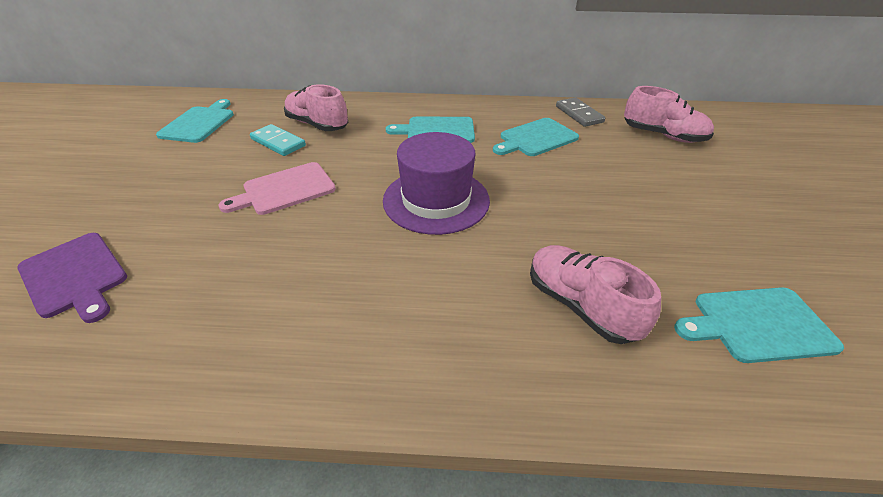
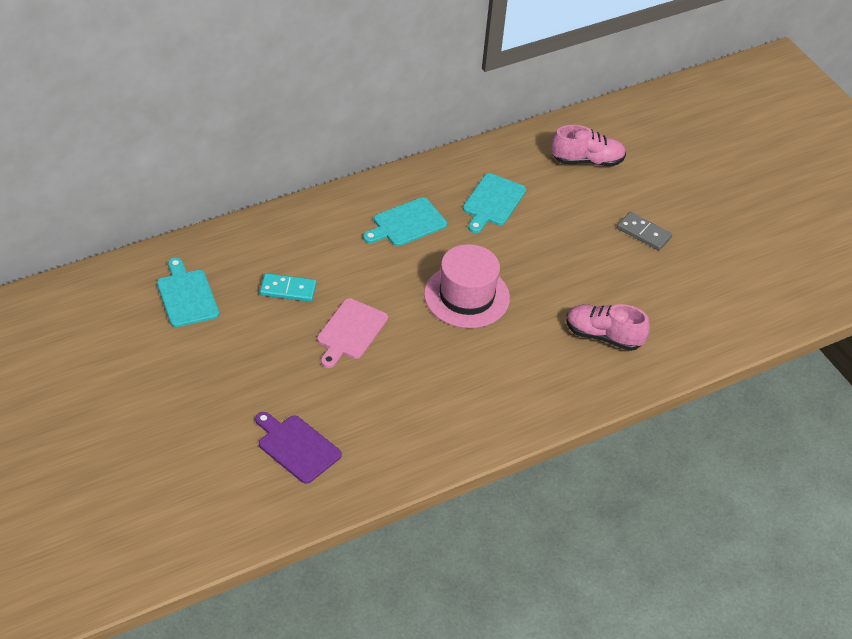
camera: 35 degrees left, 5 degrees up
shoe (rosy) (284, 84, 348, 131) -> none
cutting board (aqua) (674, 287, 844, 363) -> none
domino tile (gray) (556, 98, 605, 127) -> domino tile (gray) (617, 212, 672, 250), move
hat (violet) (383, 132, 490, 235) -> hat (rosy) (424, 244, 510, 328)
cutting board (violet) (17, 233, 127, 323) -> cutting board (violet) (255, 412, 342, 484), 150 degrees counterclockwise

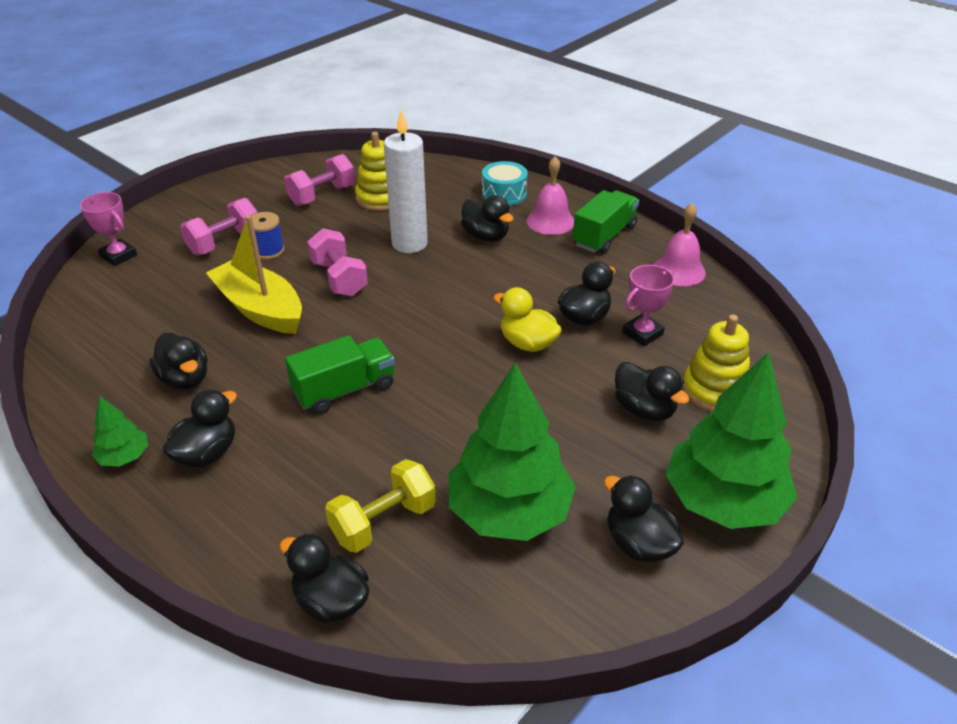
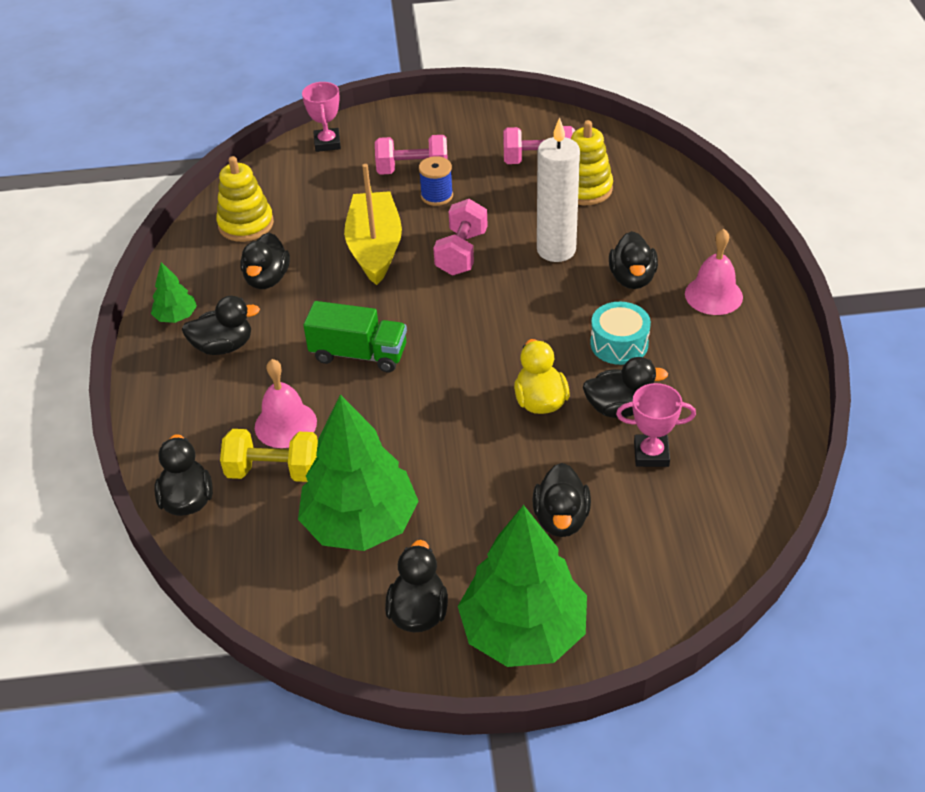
camera: 45 degrees right, 5 degrees up
lorry (green) (573, 190, 639, 254) -> none
snare drum (aqua) (482, 161, 528, 206) -> snare drum (aqua) (590, 302, 651, 365), move
bell (rosy) (654, 203, 706, 286) -> bell (rosy) (255, 359, 317, 448), move
stacking rings (yellow) (682, 314, 750, 412) -> stacking rings (yellow) (216, 156, 274, 242), move

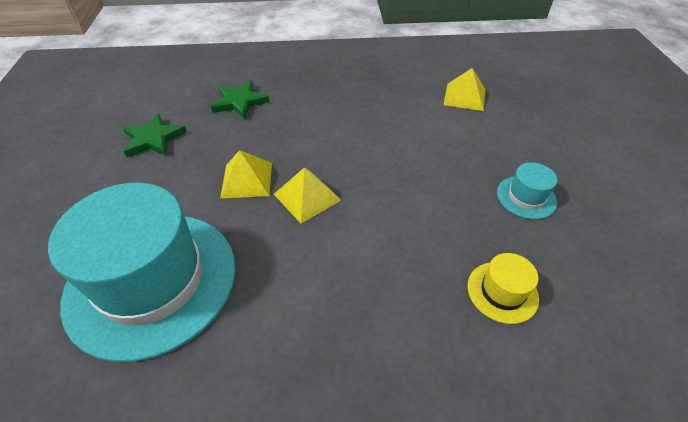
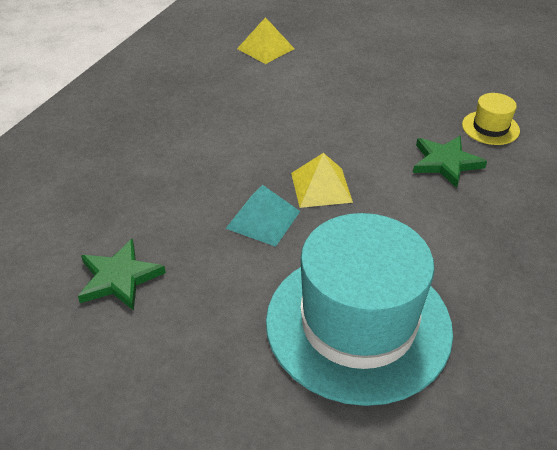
camera: 60 degrees left, 5 degrees down
hat (aqua) (497, 162, 557, 219) -> none
star shape (green) (211, 80, 269, 119) -> star shape (green) (413, 136, 487, 188), move
solid pyramid (yellow) (220, 150, 272, 198) -> solid pyramid (aqua) (225, 185, 300, 247)

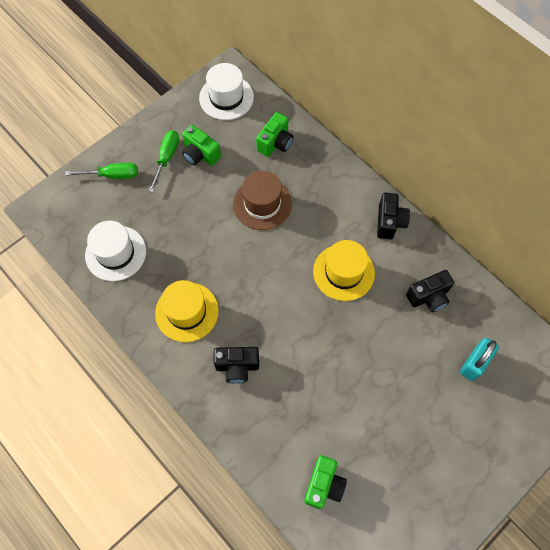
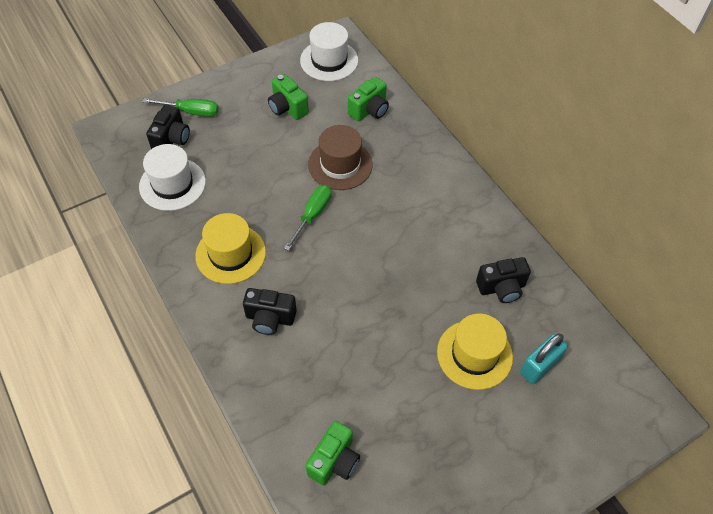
camera: 10 degrees right, 10 degrees down
flat screwdriver (green) (149, 130, 179, 192) -> flat screwdriver (green) (284, 185, 332, 251), move
hat (yellow) (313, 240, 375, 301) -> hat (yellow) (437, 314, 513, 390), move
photo camera (ebony) (377, 193, 410, 239) -> photo camera (ebony) (146, 105, 190, 149), move

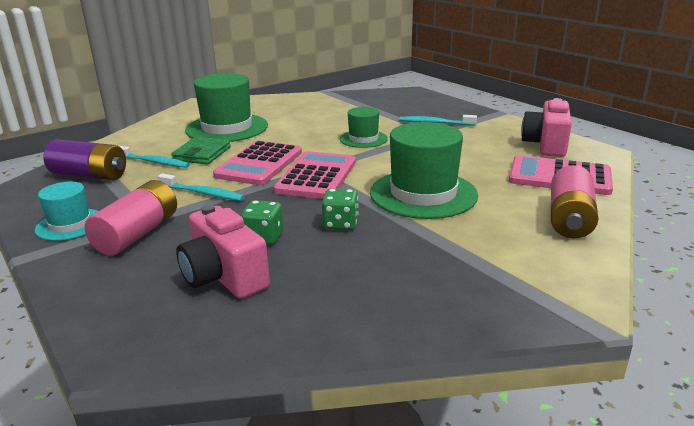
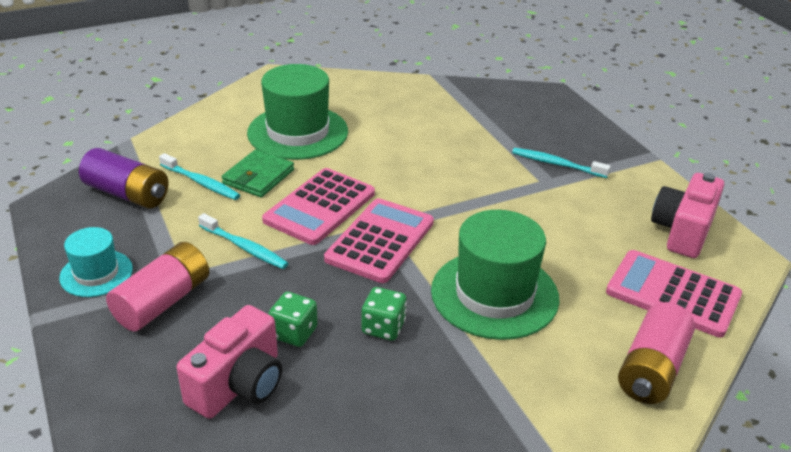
camera: 10 degrees right, 10 degrees up
hat (green) (340, 107, 388, 148) -> none
photo camera (rosy) (176, 205, 270, 299) -> photo camera (rosy) (176, 305, 282, 419), 120 degrees counterclockwise

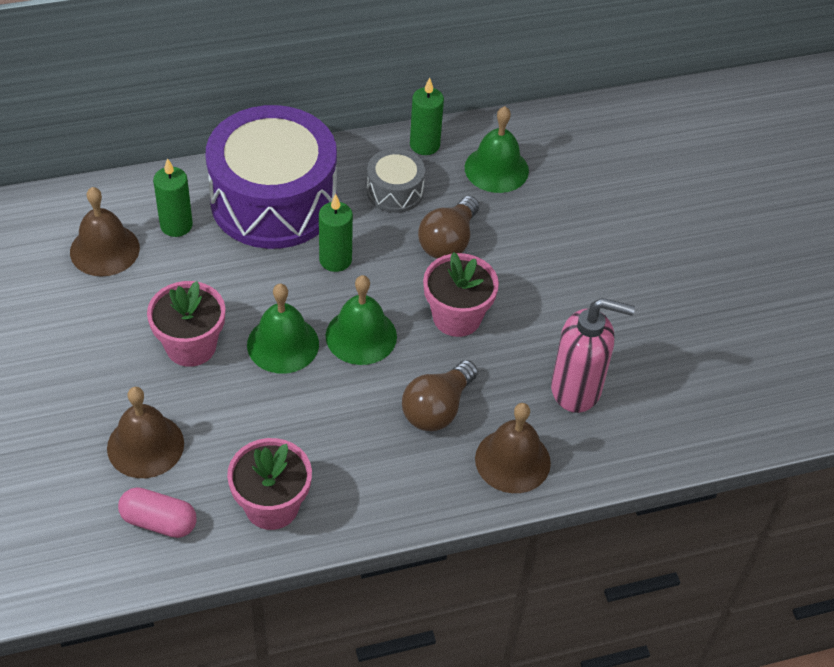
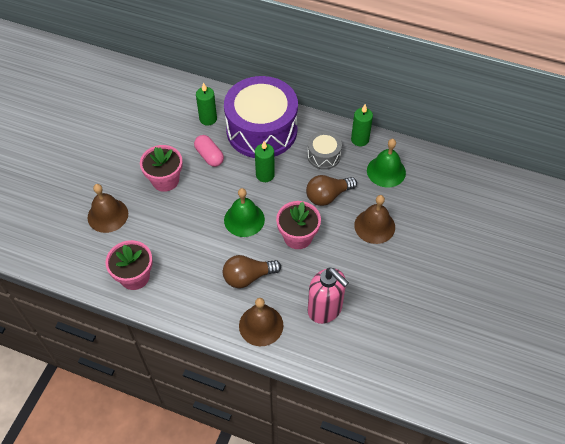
camera: 40 degrees right, 5 degrees up
bell (green) (247, 284, 319, 374) -> none
bell (brown) (70, 187, 140, 277) -> bell (brown) (354, 195, 395, 244), move
pill shape (rosy) (118, 487, 197, 538) -> pill shape (rosy) (194, 135, 224, 167), move

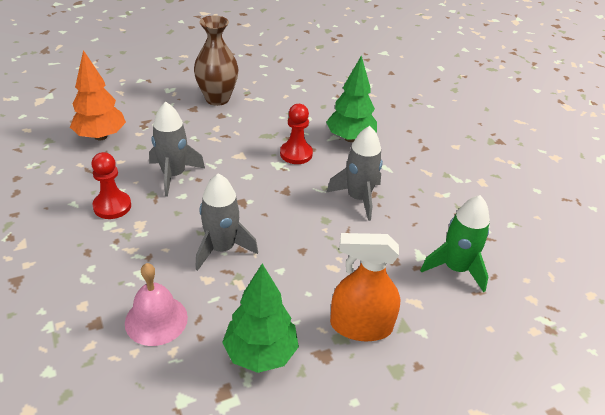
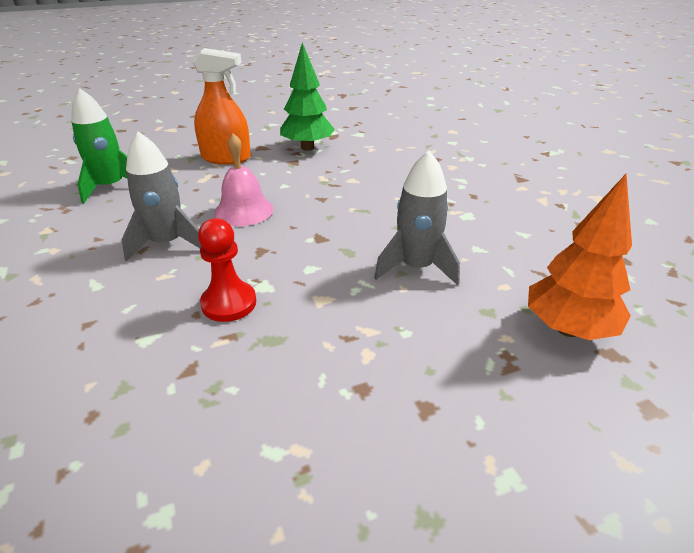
camera: 175 degrees left, 5 degrees down
game pawn (scarlet) (91, 152, 131, 219) -> none
flower vase (brown) (194, 16, 238, 106) -> none
rocket (gray) (195, 173, 258, 271) -> none
fir tree (green) (326, 55, 377, 142) -> none
bell (rosy) (125, 263, 188, 346) -> bell (rosy) (214, 133, 274, 226), move

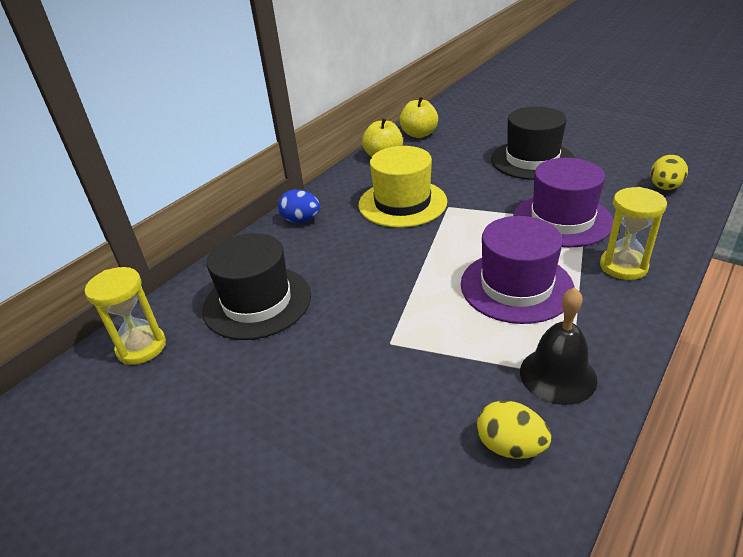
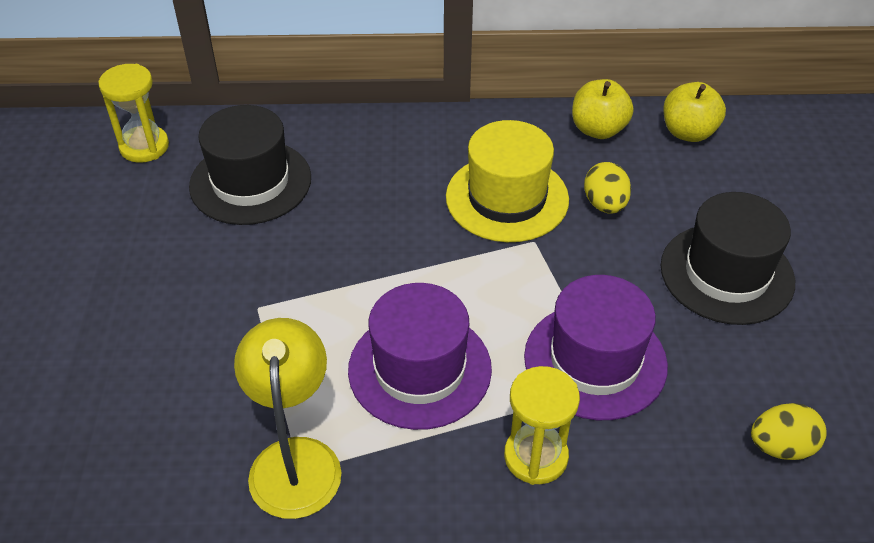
camera: 50 degrees right, 10 degrees up
egg shape (blue) (278, 189, 320, 223) -> none
egg shape (yellow) (477, 400, 551, 459) -> egg shape (yellow) (584, 162, 631, 214), move
bell (ebony) (520, 287, 597, 405) -> reading lamp (yellow) (234, 318, 342, 519)

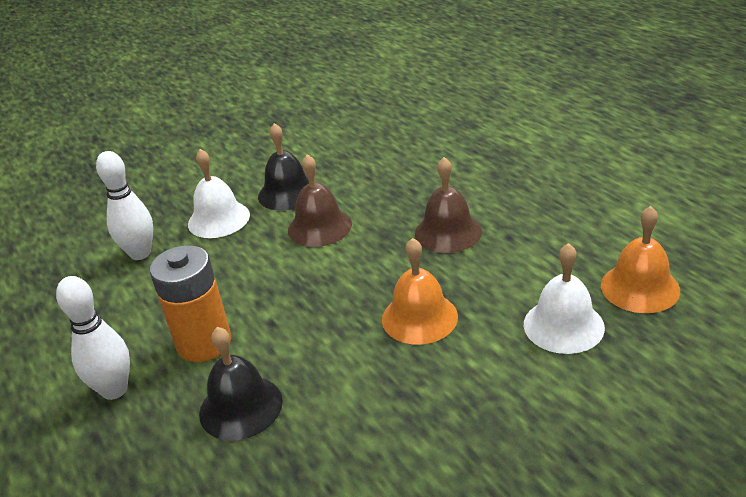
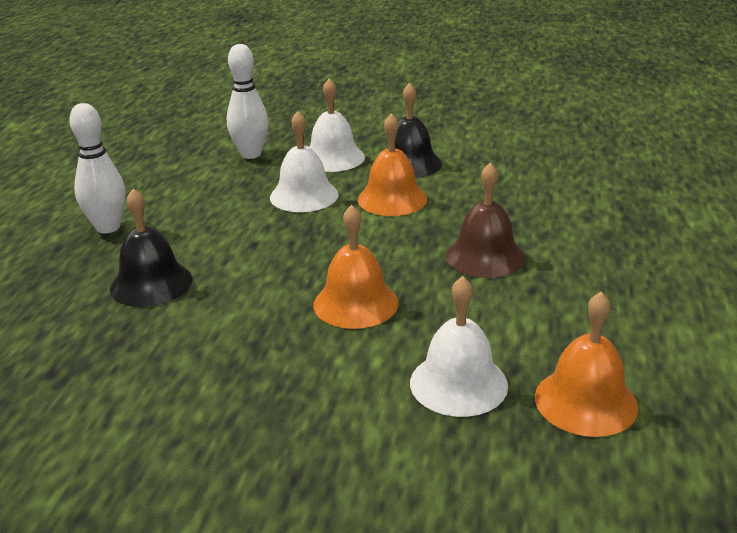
camera: 40 degrees right, 5 degrees down
battery (orange-coloured) (150, 245, 231, 362) -> none
none -> bell (pure white) (270, 111, 339, 212)
bell (brown) (288, 154, 352, 247) -> bell (orange-coloured) (358, 114, 427, 216)

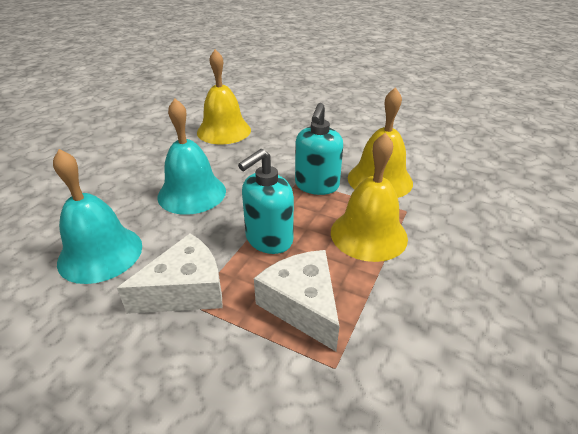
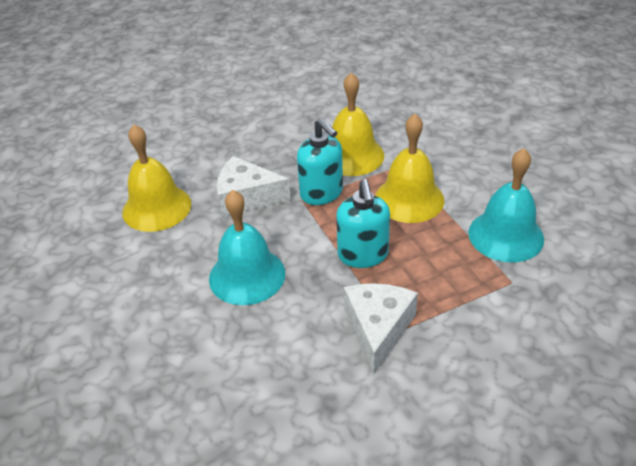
camera: 50 degrees left, 5 degrees up
bell (aqua) (53, 149, 142, 284) -> bell (aqua) (468, 148, 544, 262), move
piece of cheese (pure white) (254, 250, 339, 351) -> piece of cheese (pure white) (217, 156, 291, 216), move

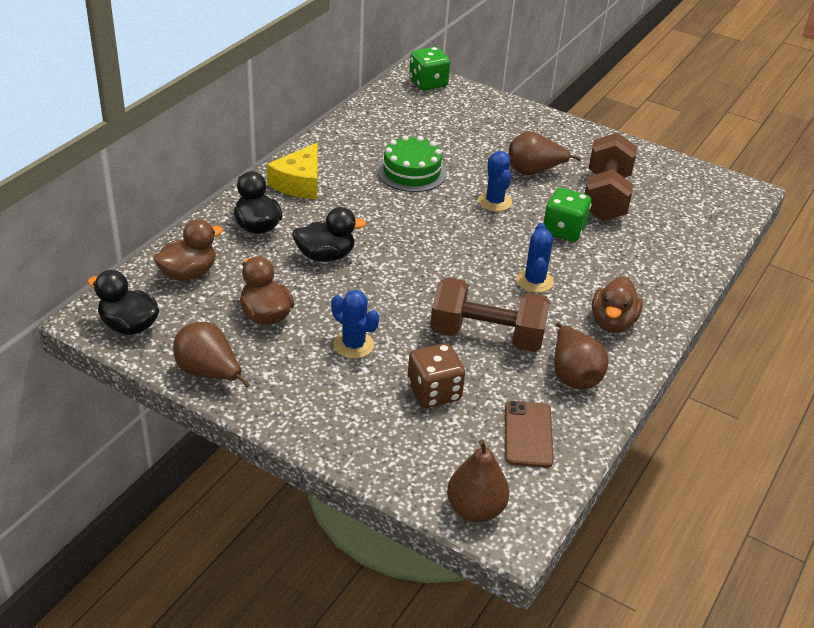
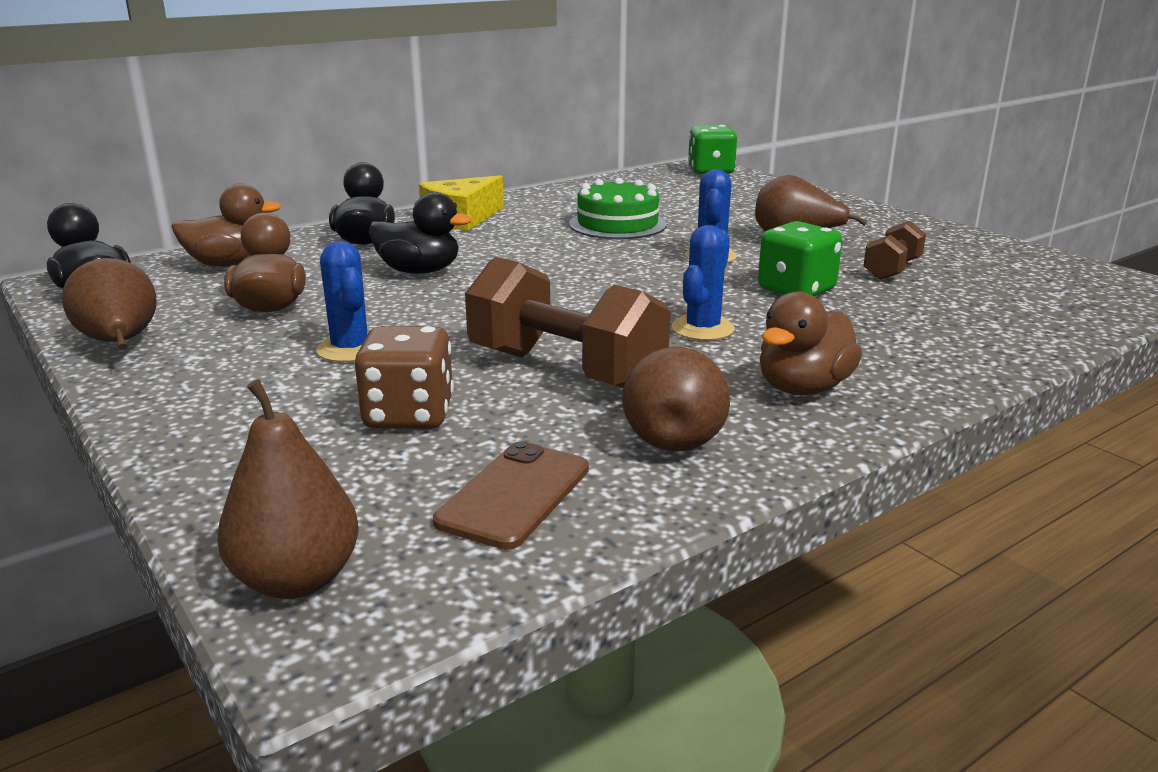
camera: 25 degrees right, 15 degrees down
dumbbell (brown) (585, 133, 637, 221) -> dumbbell (brown) (863, 221, 926, 280), x0.53

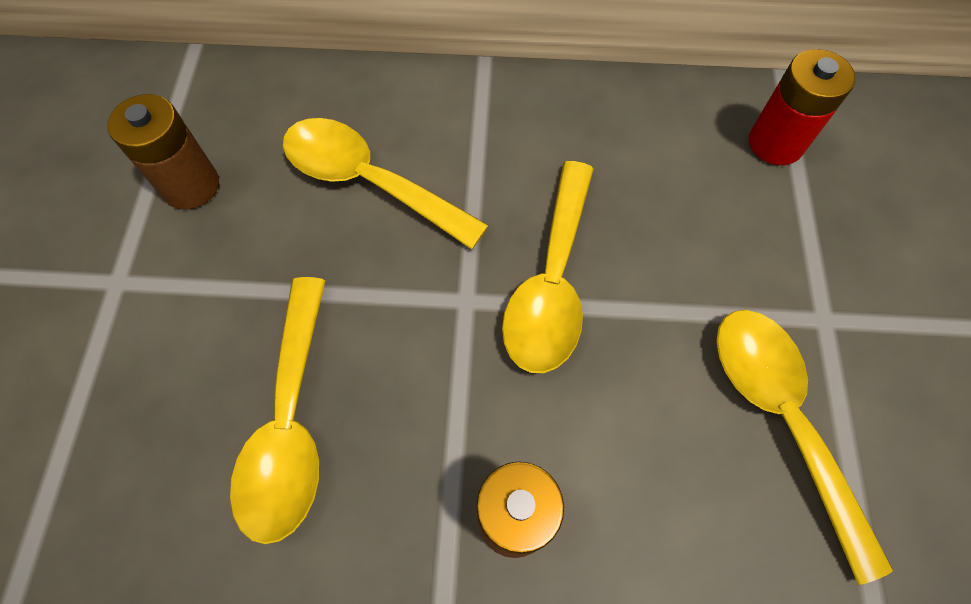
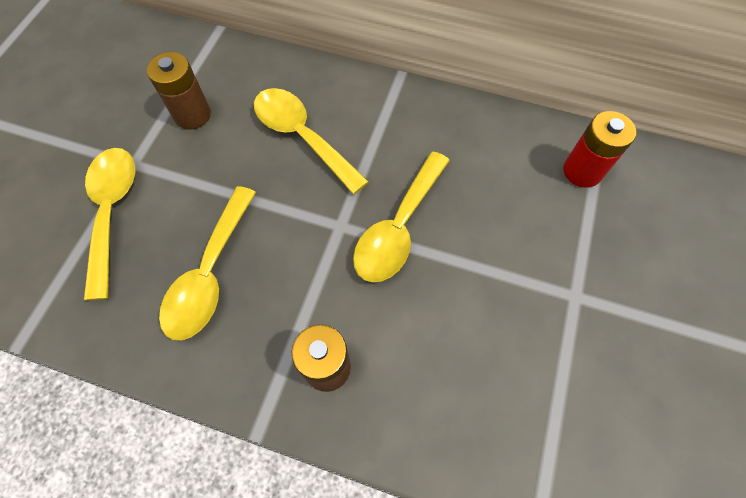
camera: 15 degrees right, 0 degrees up
teaspoon (yellow) (716, 310, 893, 585) -> teaspoon (yellow) (84, 148, 135, 300), move

